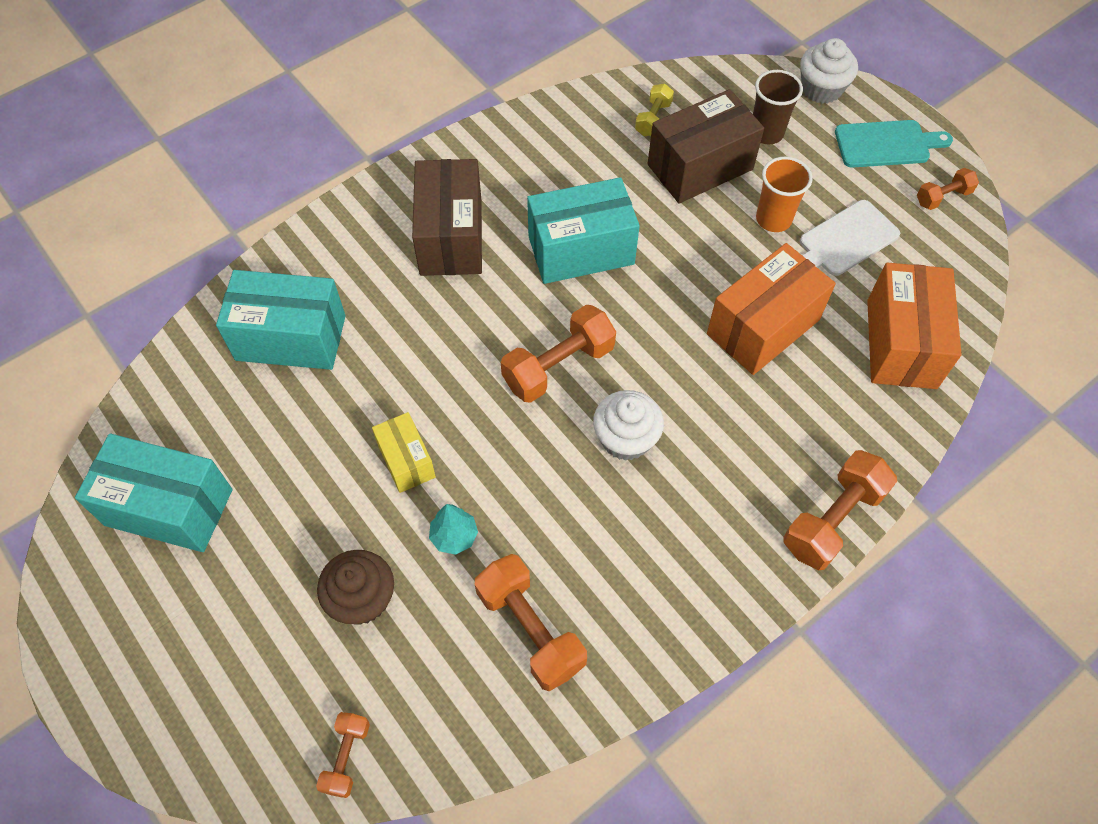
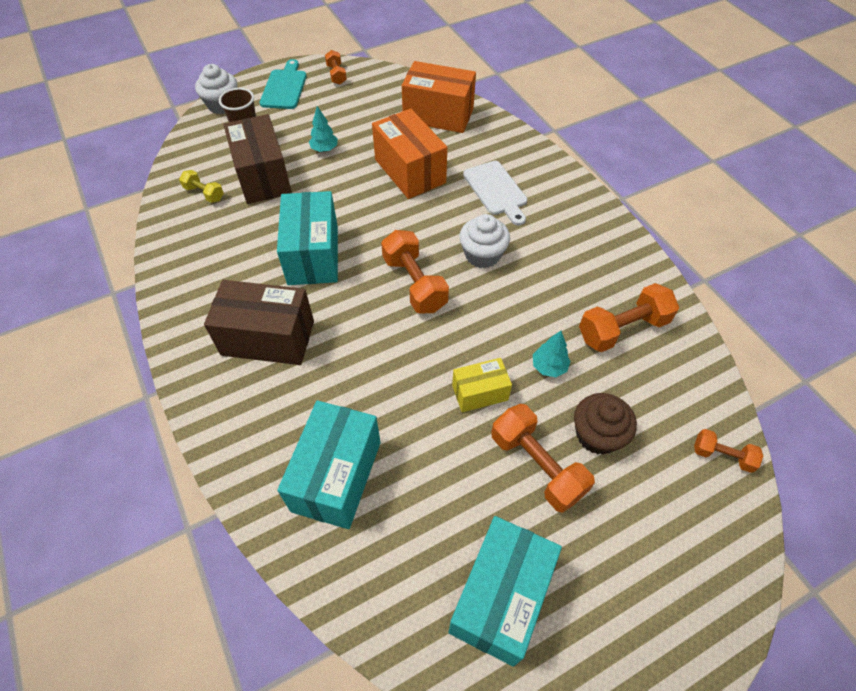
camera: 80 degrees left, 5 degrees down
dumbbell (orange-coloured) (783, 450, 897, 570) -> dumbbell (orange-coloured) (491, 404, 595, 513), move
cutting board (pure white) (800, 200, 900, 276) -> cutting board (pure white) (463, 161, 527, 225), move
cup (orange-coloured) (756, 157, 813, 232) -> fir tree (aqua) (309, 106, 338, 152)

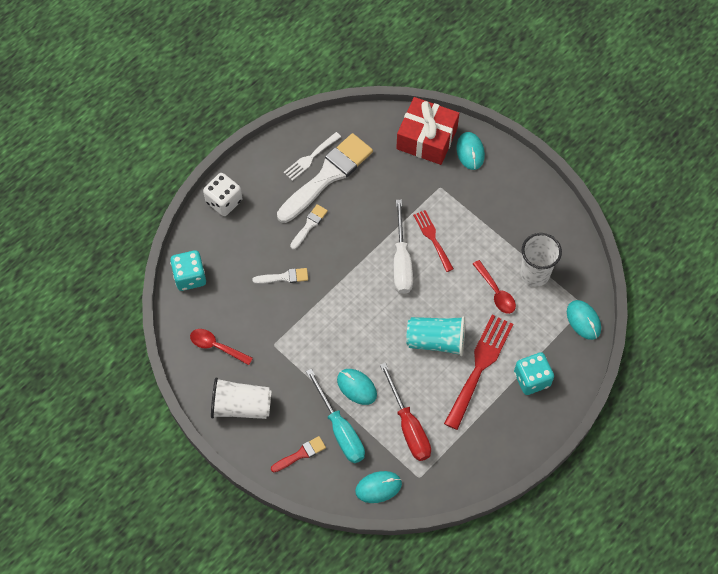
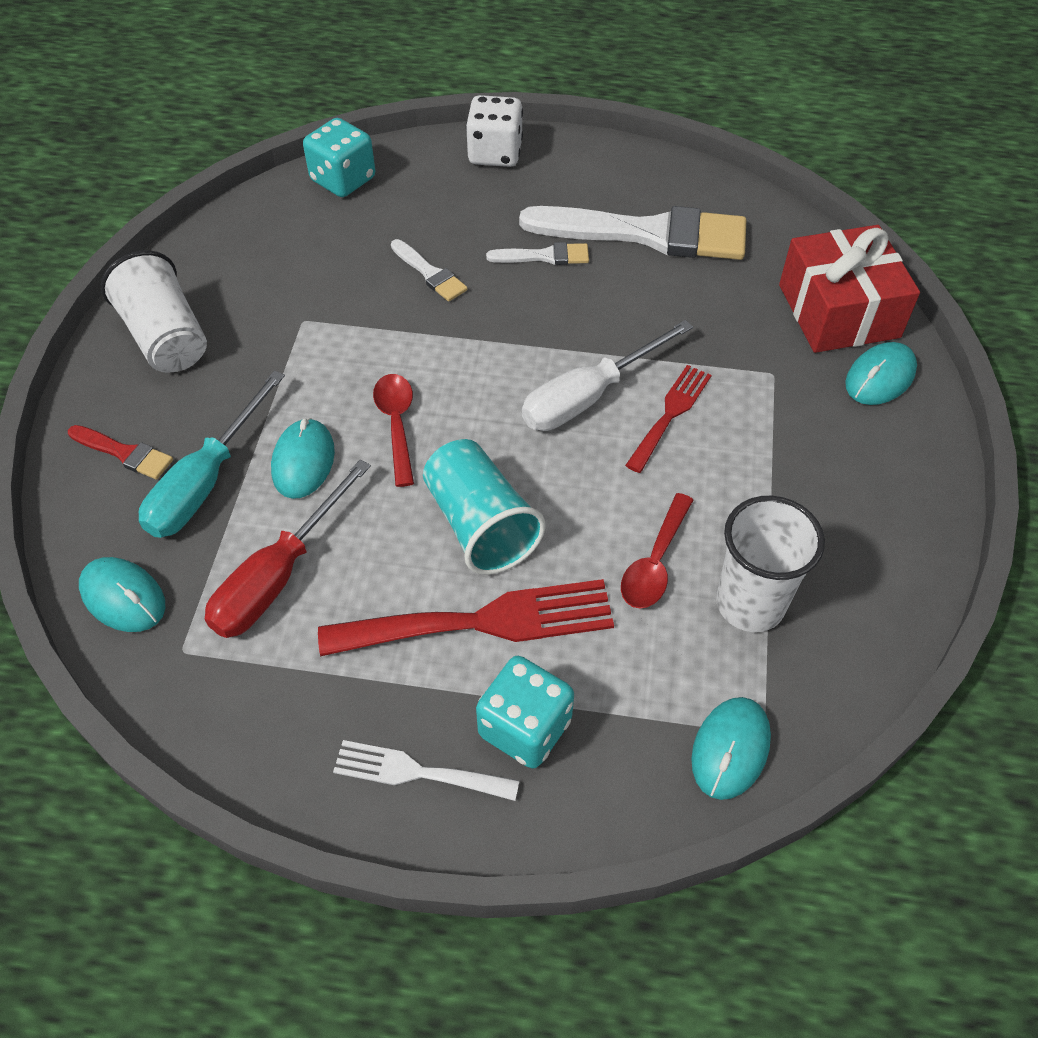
camera: 55 degrees right, 10 degrees down
teaspoon (scarlet) (190, 329, 253, 365) -> teaspoon (scarlet) (373, 374, 414, 487), move
table fork (pure white) (284, 132, 341, 181) -> table fork (pure white) (333, 740, 520, 801), move

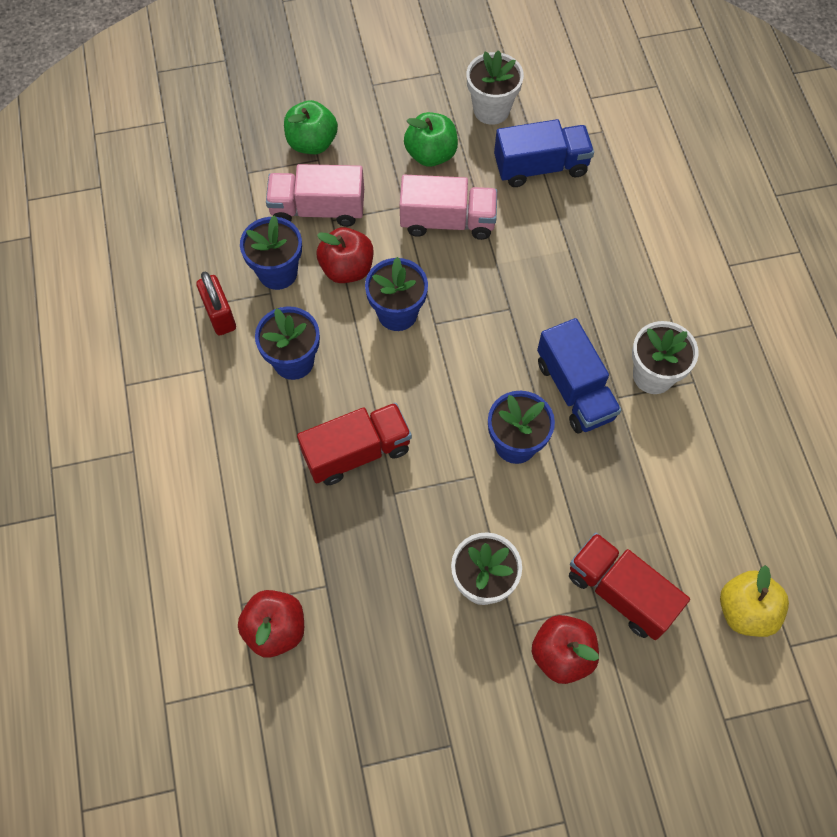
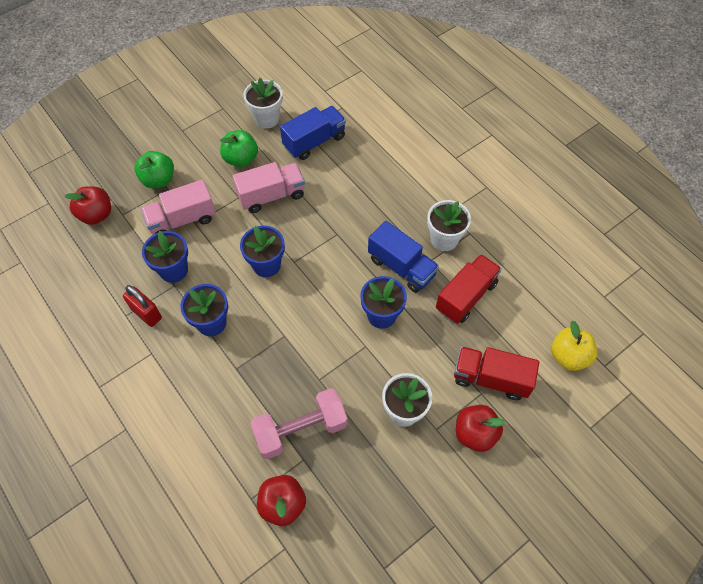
camera: 25 degrees left, 5 degrees down
none -> dumbbell (rosy) (250, 388, 348, 459)
lorry (scarlet) (297, 403, 412, 485) -> lorry (scarlet) (436, 254, 502, 324), move
apple (scarlet) (317, 227, 373, 283) -> apple (scarlet) (65, 186, 111, 225), move

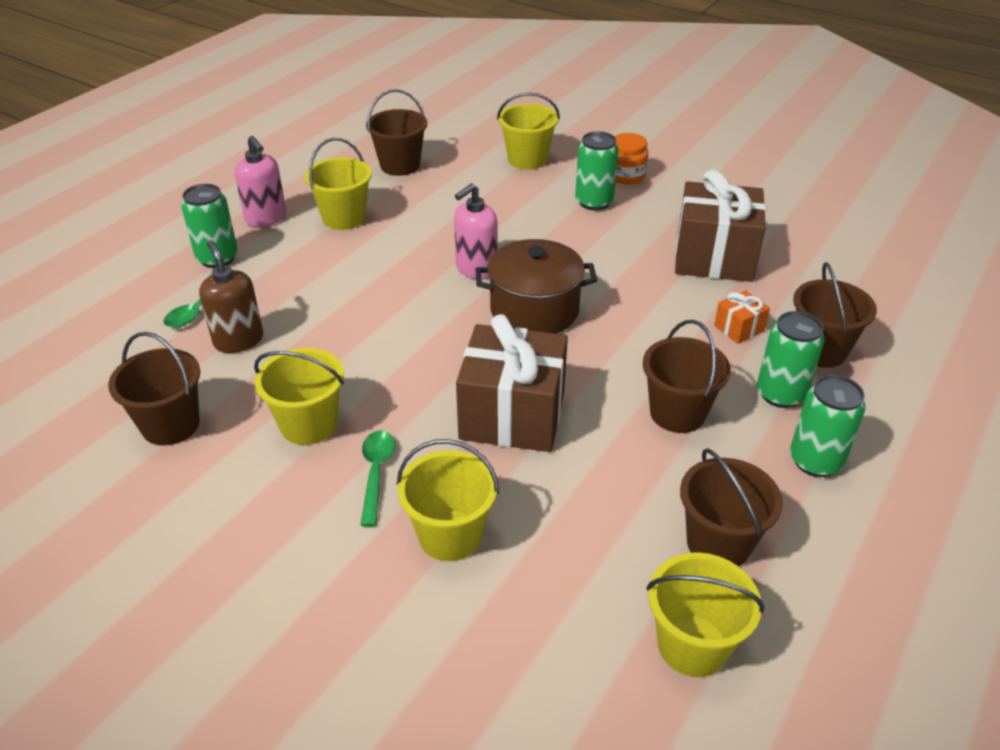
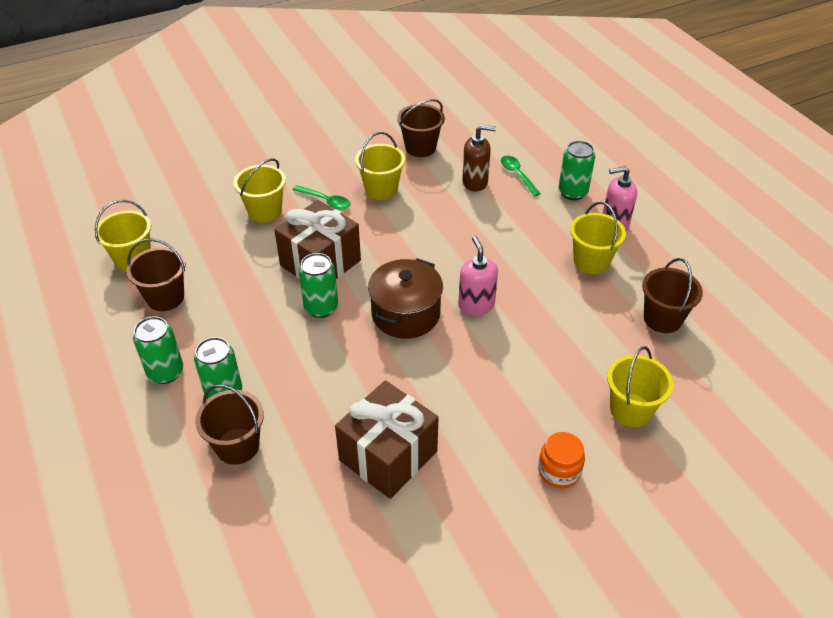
camera: 120 degrees right, 5 degrees up
bucket (brown) (643, 320, 731, 433) -> none
wrapped gift (orange-coloured) (714, 290, 770, 344) -> none
tin (green) (575, 131, 619, 210) -> tin (green) (299, 253, 338, 318), move

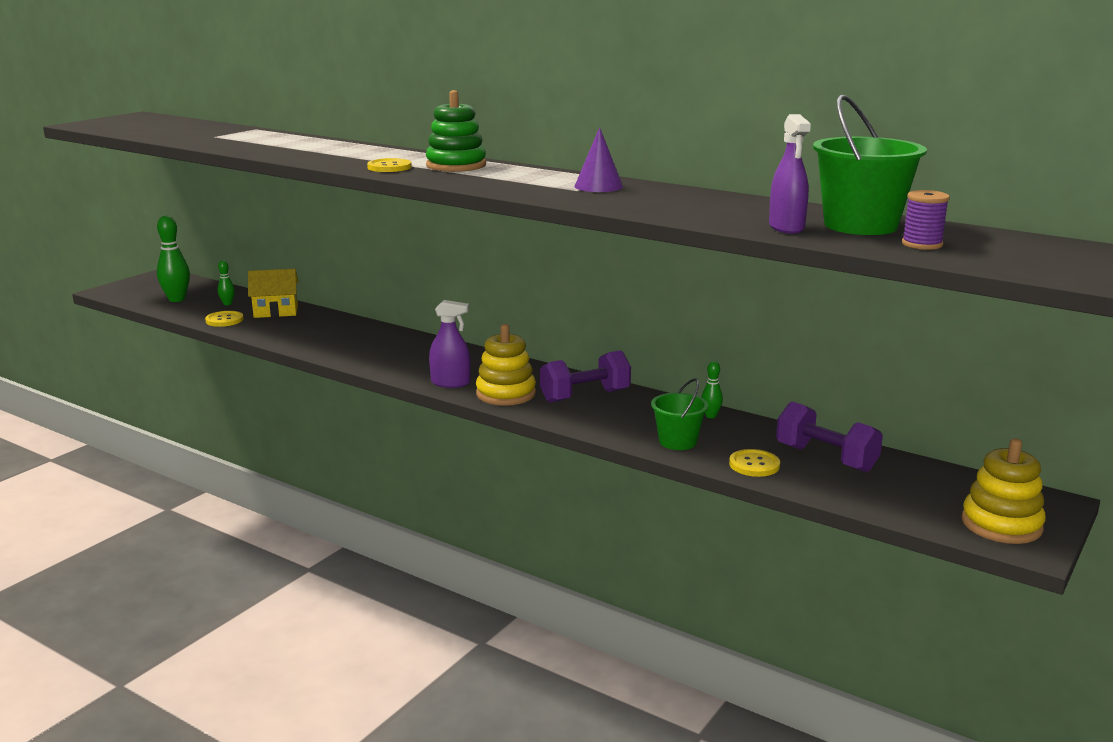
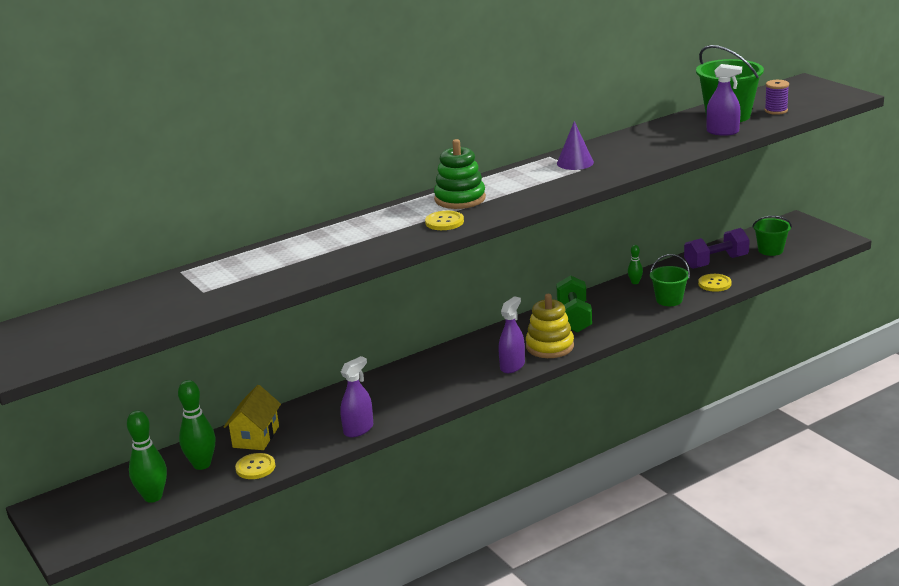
camera: 65 degrees left, 5 degrees up
stacking rings (yellow) (962, 438, 1046, 544) -> none
none -> sprayer (violet) (340, 356, 373, 437)
none -> bucket (green) (752, 216, 792, 256)
dumbbell (violet) (540, 350, 631, 403) -> dumbbell (green) (556, 275, 592, 333)
skittle (green) (218, 260, 235, 305) -> skittle (green) (178, 380, 215, 470), x1.92

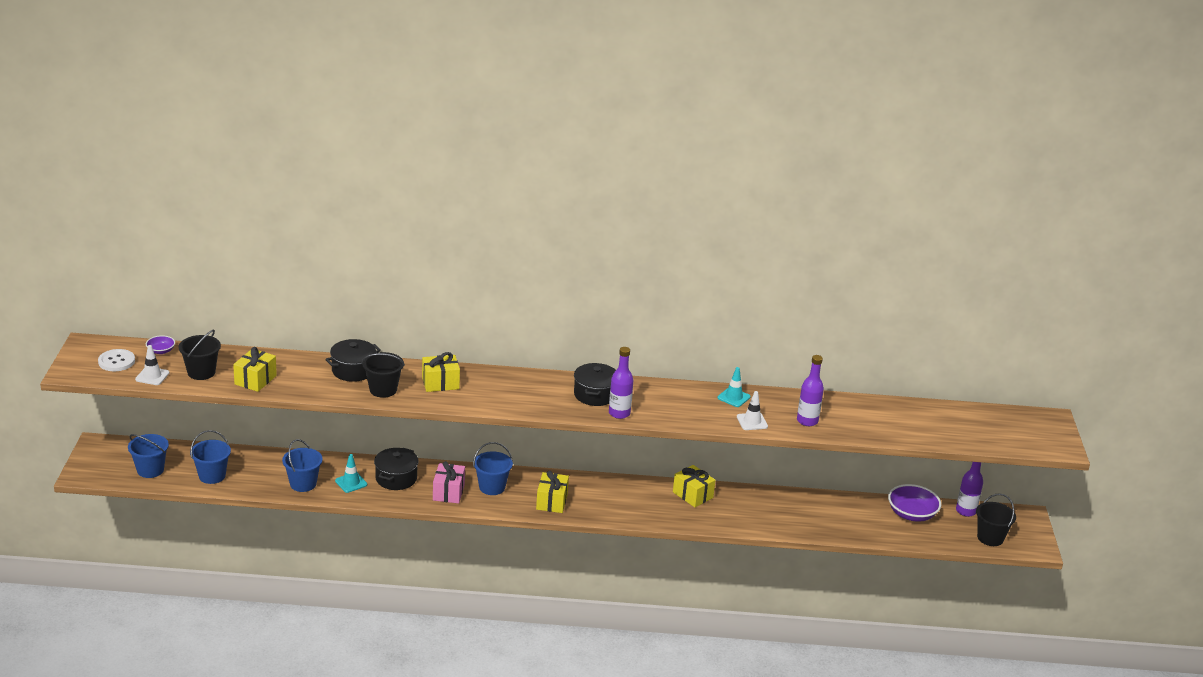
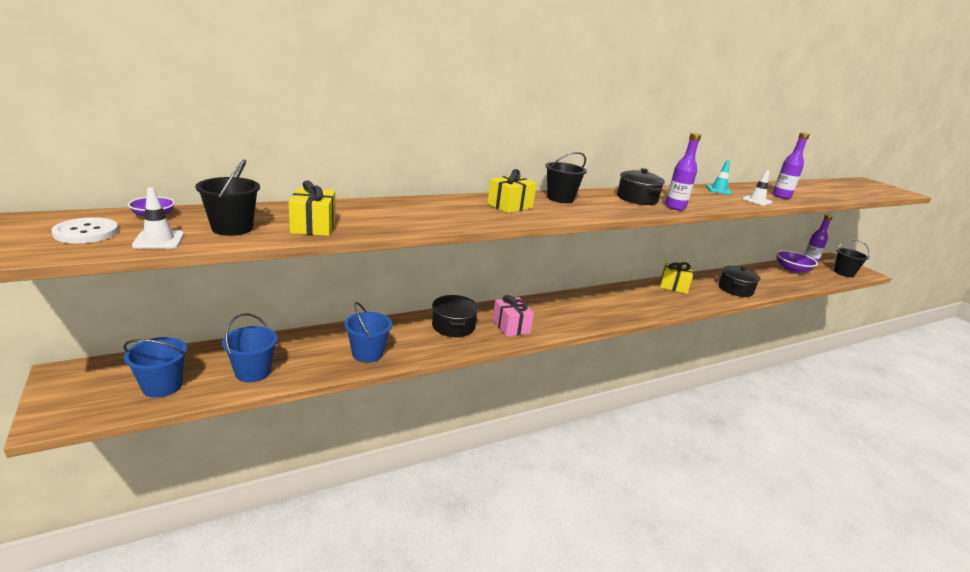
camera: 30 degrees left, 5 degrees down
traffic cone (aqua) (335, 454, 367, 493) -> none
bucket (blue) (473, 442, 513, 495) -> none
wrapped gift (yellow) (536, 471, 569, 513) -> none
pot (ebony) (325, 339, 381, 382) -> pot (ebony) (719, 266, 760, 297), move
bucket (ebony) (362, 352, 405, 398) -> bucket (ebony) (545, 152, 587, 203), move

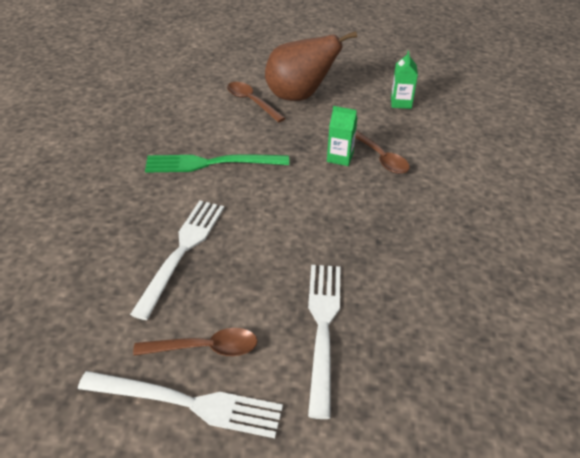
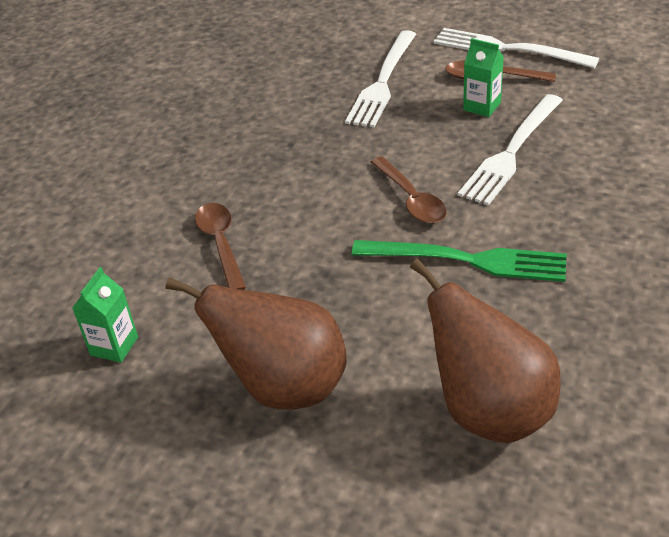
camera: 160 degrees left, 0 degrees up
none -> toy pear (brown) (410, 259, 561, 443)
teaspoon (brown) (227, 82, 286, 123) -> teaspoon (brown) (371, 156, 447, 224), move
milk carton (green) (327, 106, 357, 166) -> milk carton (green) (463, 38, 504, 117), move

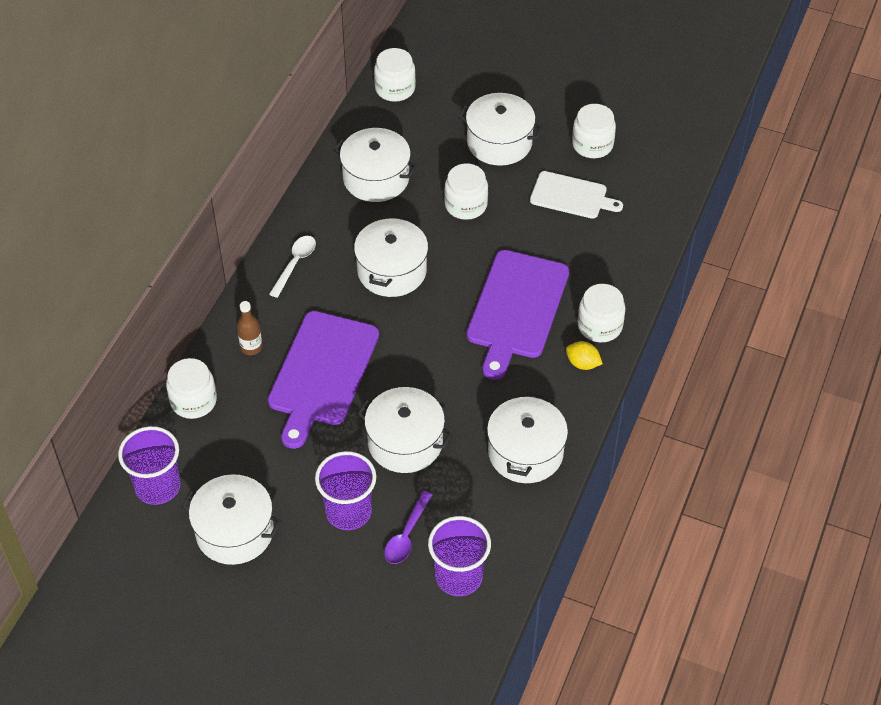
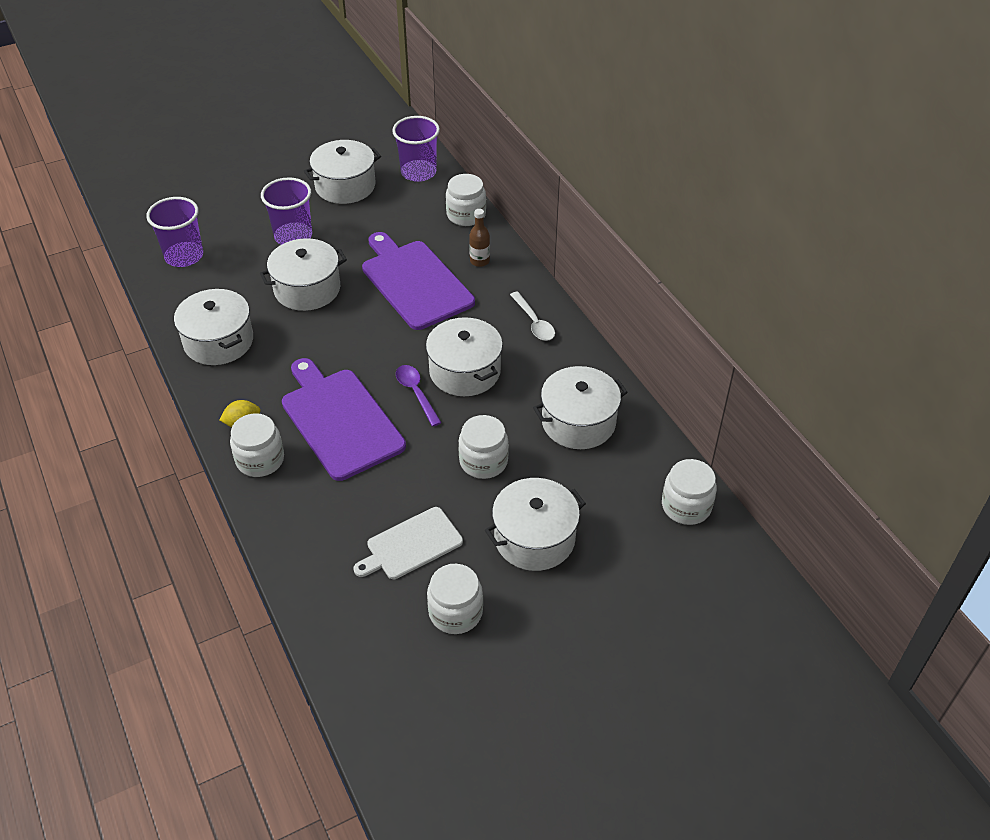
camera: 130 degrees right, 5 degrees down
teaspoon (violet) (384, 491, 433, 564) -> teaspoon (violet) (396, 365, 442, 427), move

